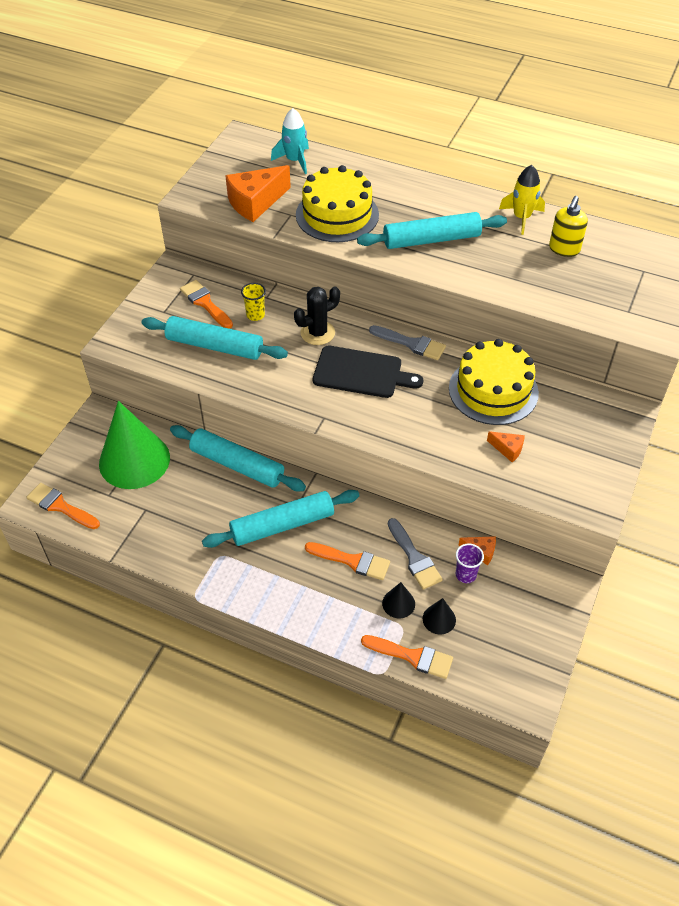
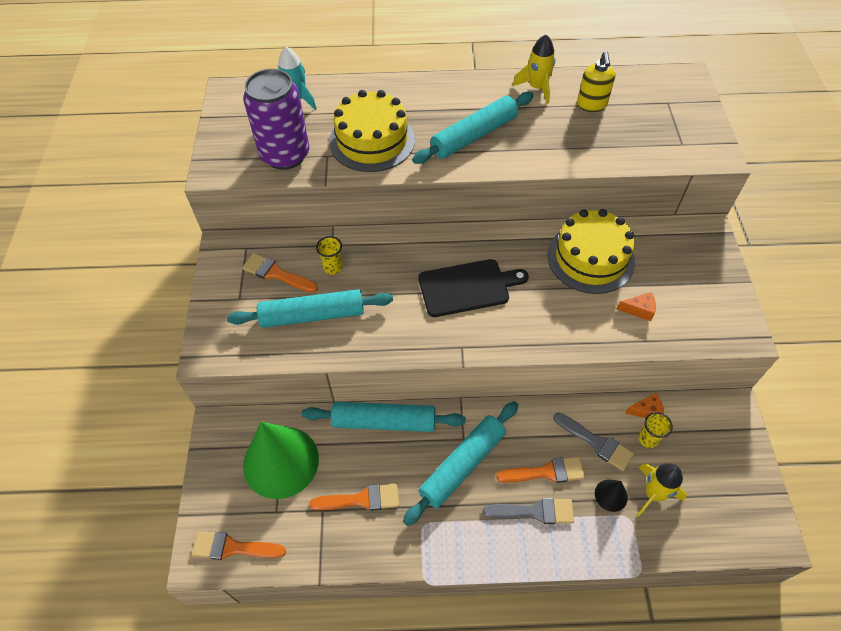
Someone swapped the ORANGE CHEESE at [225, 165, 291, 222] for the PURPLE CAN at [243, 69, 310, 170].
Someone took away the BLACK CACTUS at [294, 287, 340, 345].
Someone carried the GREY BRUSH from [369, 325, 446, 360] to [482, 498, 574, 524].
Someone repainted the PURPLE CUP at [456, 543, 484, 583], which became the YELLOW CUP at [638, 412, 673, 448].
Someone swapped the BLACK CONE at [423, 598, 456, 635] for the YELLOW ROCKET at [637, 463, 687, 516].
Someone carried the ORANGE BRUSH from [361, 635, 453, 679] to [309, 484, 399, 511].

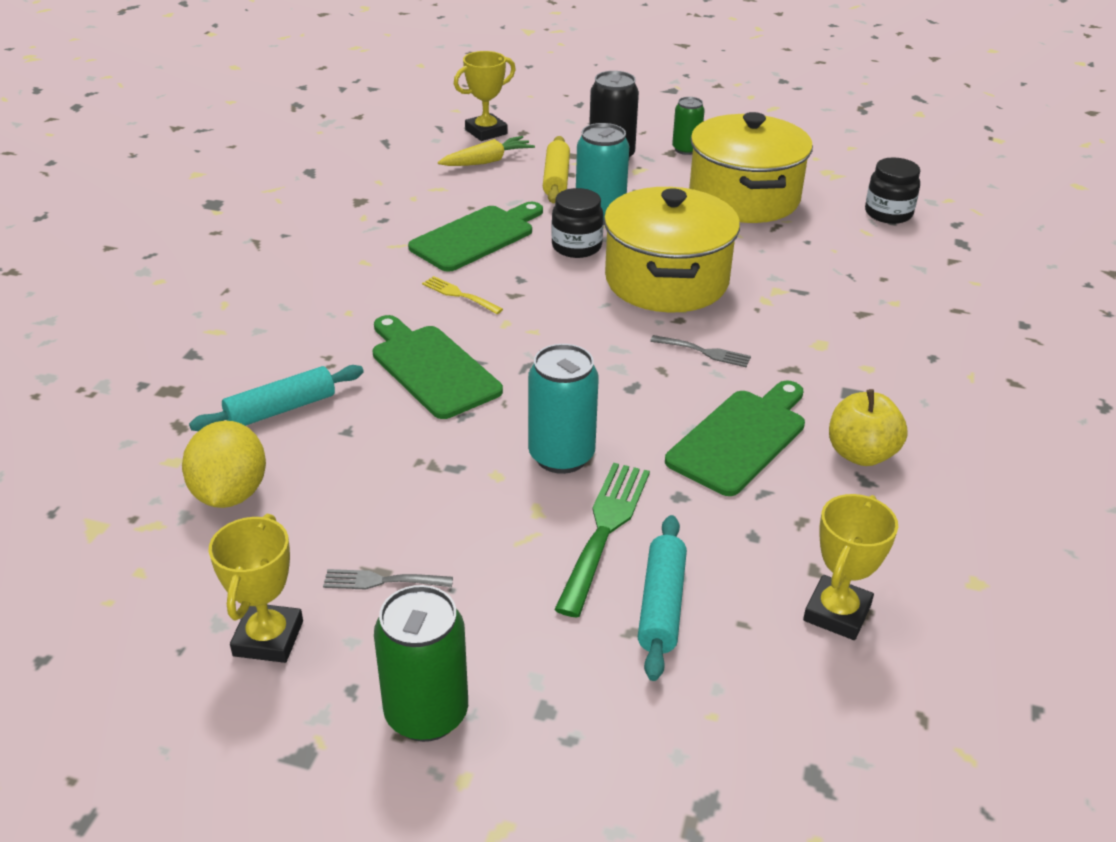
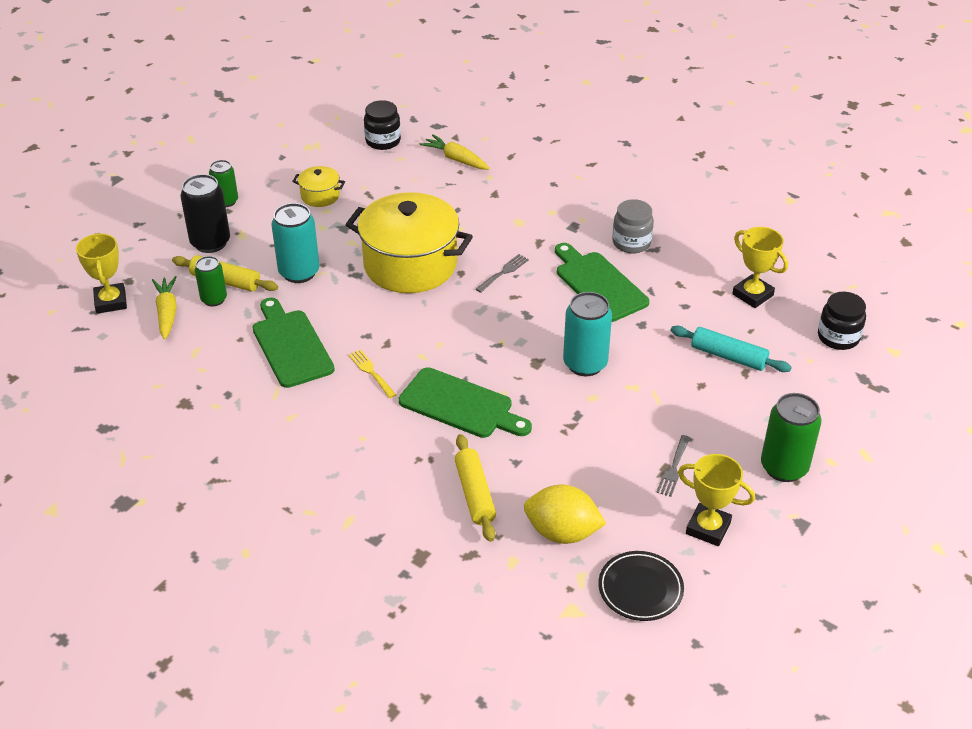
Someone scaled the YELLOW POT at [689, 112, 813, 223] by 0.44.
Someone carried the BLACK JAR from [551, 188, 604, 258] to [818, 292, 866, 350].
Someone rotated the YELLOW FORK at [422, 276, 503, 314] by 90 degrees clockwise.
Someone rotated the GREEN CUTTING BOARD at [373, 315, 503, 419] by 135 degrees counterclockwise.
Someone repainted the TURQUOISE ROLLING PIN at [189, 365, 364, 431], which became the YELLOW ROLLING PIN at [455, 434, 496, 542].
Someone swapped the YELLOW APPLE at [829, 389, 908, 466] for the GREY JAR at [612, 199, 654, 254].
Someone took away the GREEN FORK at [554, 463, 650, 617].
Someone put down the YELLOW CARROT at [420, 134, 490, 170].
Someone put down the GREEN CAN at [195, 256, 227, 307].
Someone put down the BLACK PLATE at [598, 551, 684, 621].

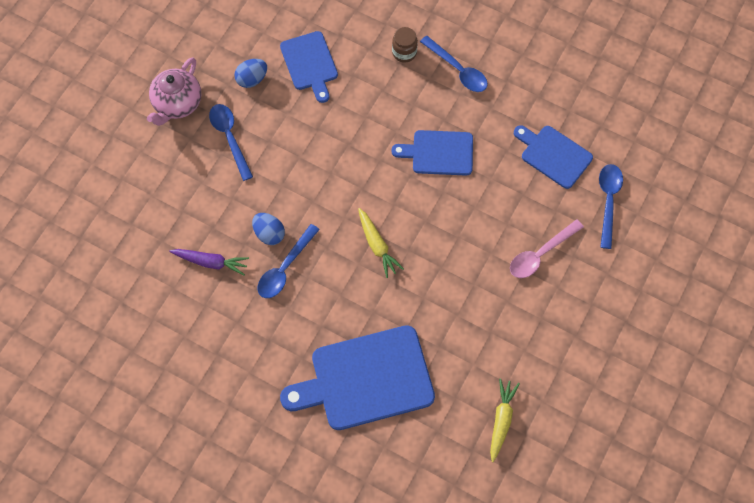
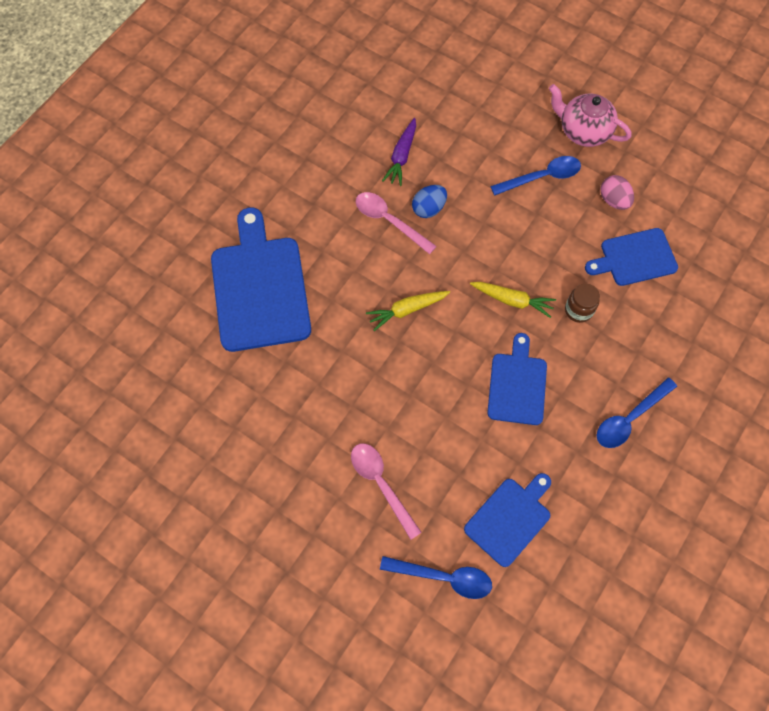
Someone carried the BROWN JAR from [392, 27, 418, 63] to [565, 284, 600, 323].
Someone repainted the BLUE EGG at [234, 59, 267, 88], which became the PINK EGG at [600, 175, 634, 210].
Someone repainted the BLUE SPOON at [258, 224, 320, 298], which became the PINK SPOON at [356, 192, 437, 254].
Someone carried the YELLOW CARROT from [490, 379, 520, 462] to [470, 282, 556, 318].

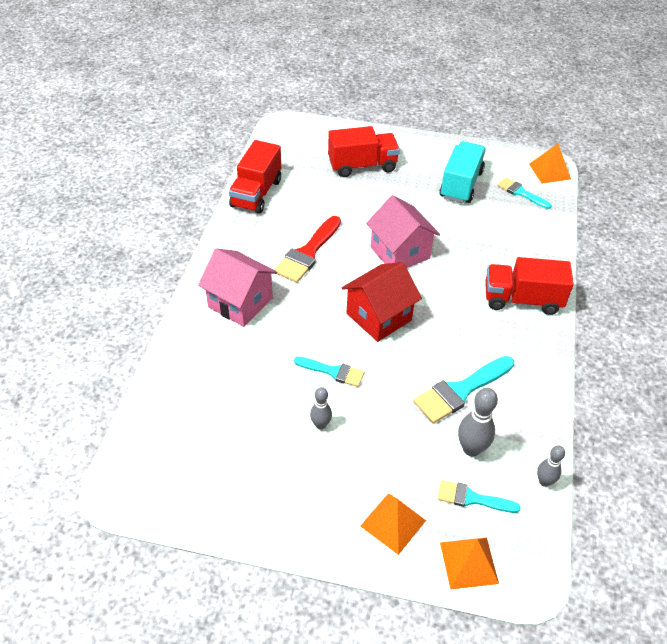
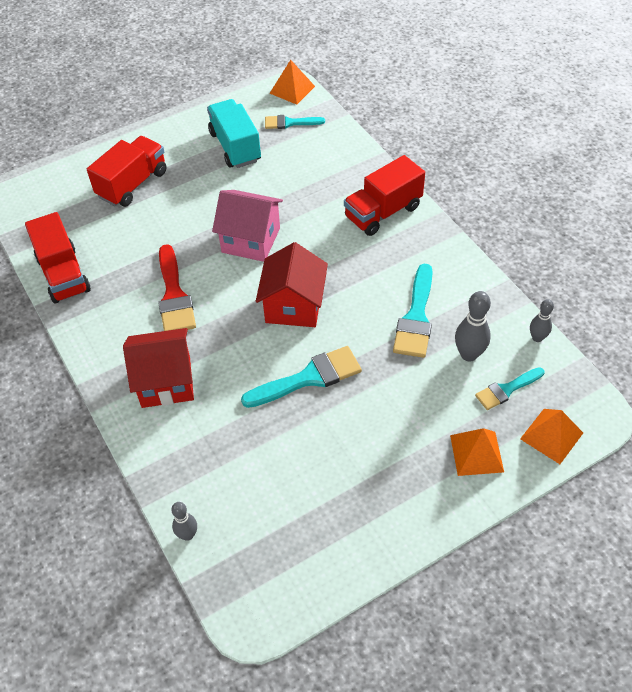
Someone repainted the PINK HOUSE at [198, 248, 278, 327], which became the RED HOUSE at [123, 328, 194, 408].
Someone scaled the TURQUOISE BRUSH at [294, 357, 364, 387] by 1.62.
Someone carried the GREY BOWLING PIN from [310, 387, 332, 429] to [171, 502, 197, 541].

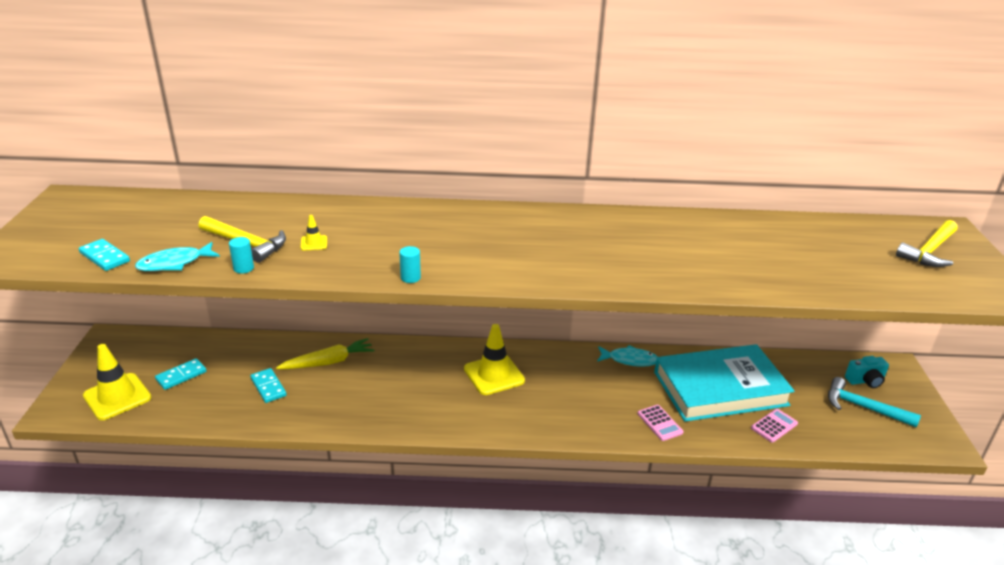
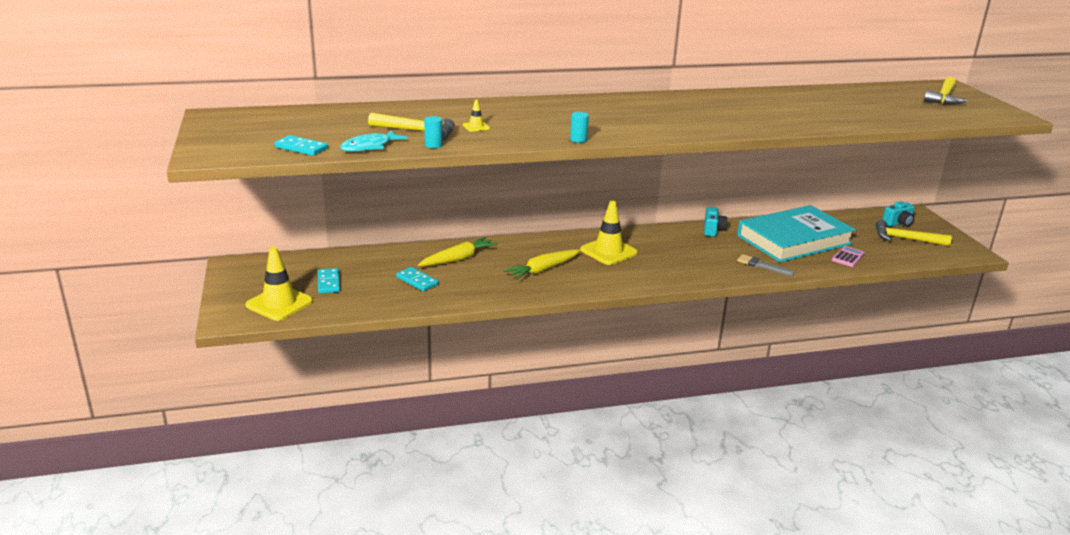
Someone swapped the TURQUOISE FISH at [597, 345, 658, 367] for the TURQUOISE CAMERA at [704, 207, 727, 237].
Someone rotated the TURQUOISE DOMINO at [155, 358, 206, 390] by 45 degrees counterclockwise.
Someone repainted the TURQUOISE HAMMER at [828, 377, 921, 428], which became the YELLOW HAMMER at [876, 220, 952, 246].
Someone swapped the PINK CALCULATOR at [638, 405, 684, 441] for the GREY BRUSH at [737, 254, 794, 276].
Someone put down the YELLOW CARROT at [504, 249, 580, 280].

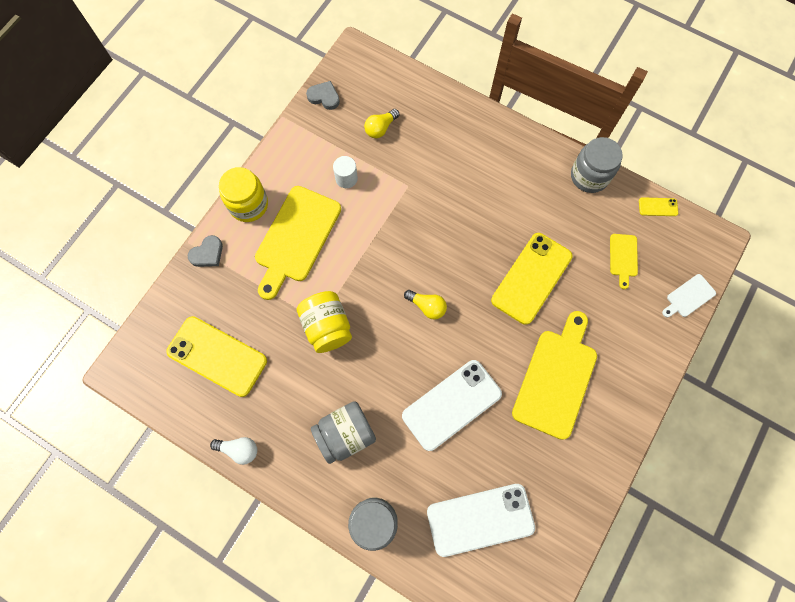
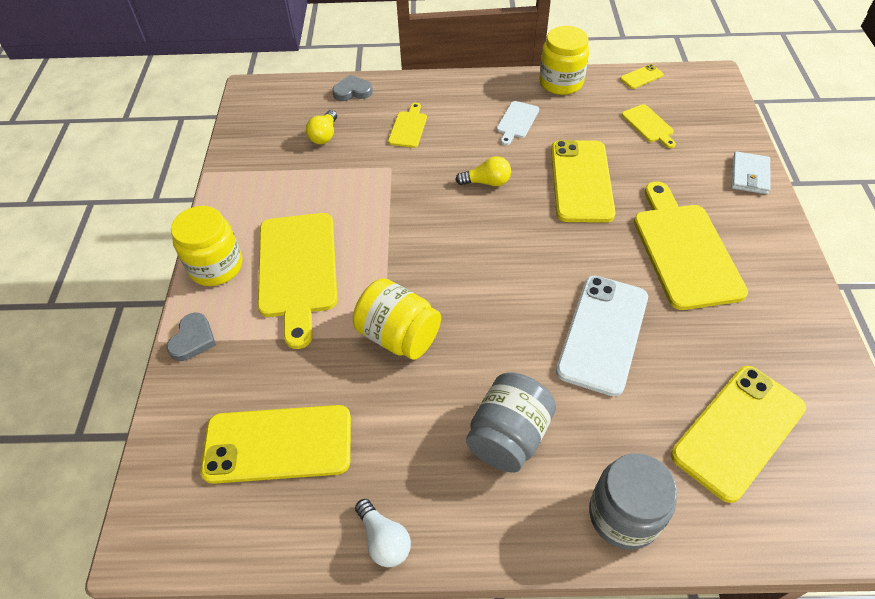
Someone carried the GREY HEART from [306, 81, 340, 110] to [332, 75, 373, 101].
Someone repainted the GREY JAR at [571, 137, 622, 193], which became the YELLOW JAR at [539, 26, 589, 95].
Someone took away the WHITE CYLINDER at [333, 156, 358, 188].
Someone carried the WHITE CUTTING BOARD from [662, 274, 716, 317] to [497, 101, 539, 145].
Someone carried the YELLOW LIGHT BULB from [404, 290, 447, 320] to [455, 156, 511, 186].
Someone rotated the WHITE LIGHT BULB at [210, 437, 257, 465] by 75 degrees clockwise.
Someone repainted the WHITE PHONE at [427, 484, 535, 557], which became the YELLOW PHONE at [671, 366, 806, 503].
Someone put down the YELLOW CUTTING BOARD at [388, 103, 427, 148].
Someone put down the WHITE WALLET at [732, 151, 770, 194].

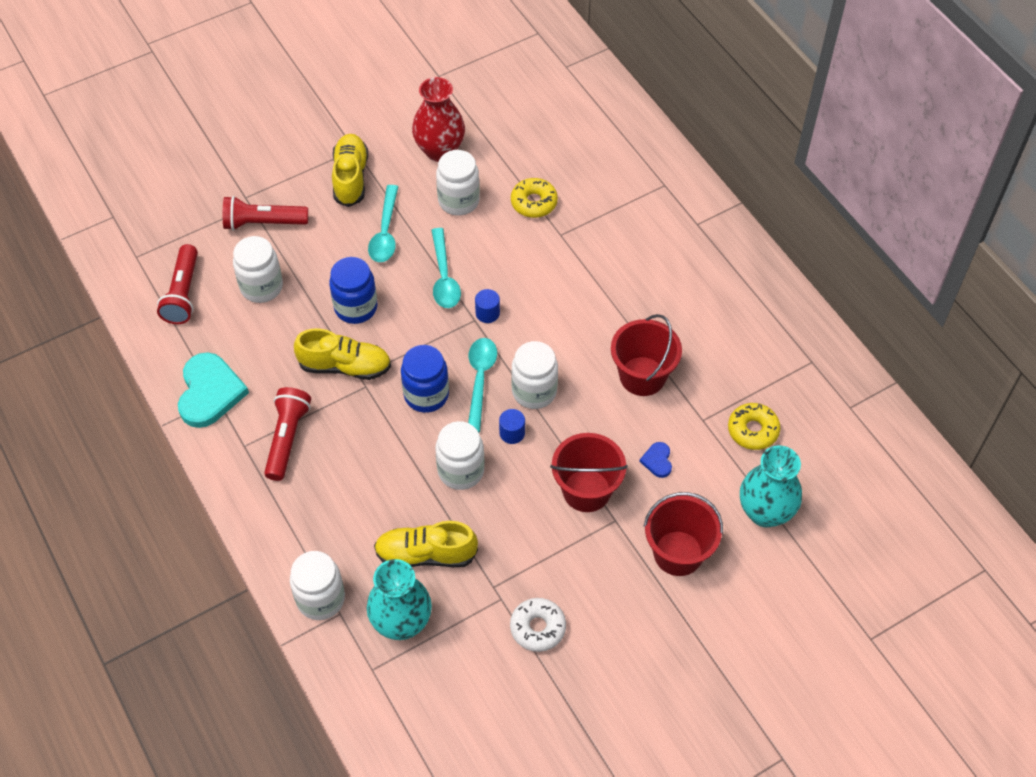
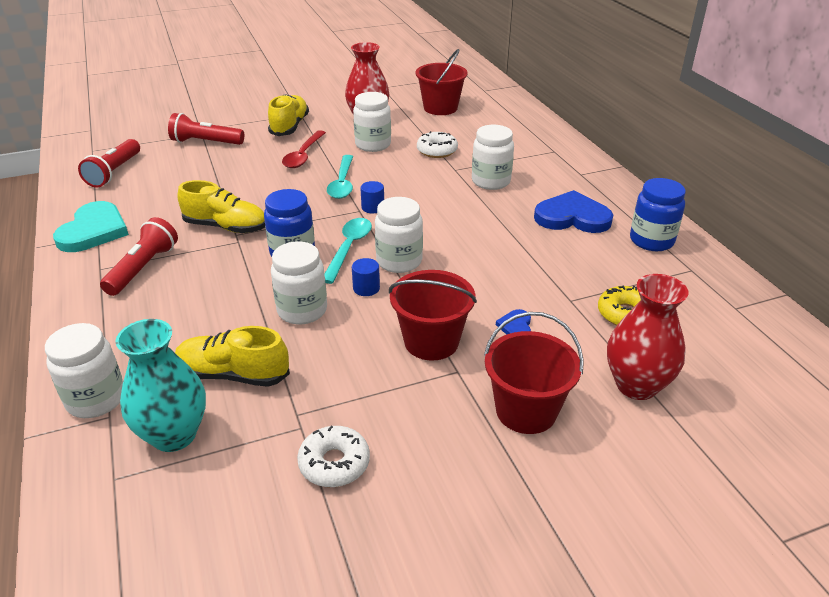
Someone repainted the YELLOW DONUT at [511, 178, 558, 218], which became the WHITE DONUT at [417, 131, 458, 158].
Someone repainted the TURQUOISE SPOON at [368, 185, 398, 262], which became the RED SPOON at [282, 130, 326, 168].
Someone carried the WHITE JAR from [233, 236, 283, 303] to [472, 125, 514, 190].
Someone carried the BLUE JAR from [329, 257, 377, 324] to [630, 178, 686, 251].
Someone carried the RED BUCKET from [611, 314, 682, 396] to [415, 49, 468, 115].
Someone repainted the TURQUOISE VASE at [740, 445, 802, 528], which became the RED VASE at [607, 274, 689, 400].
Someone put down the BLUE HEART at [534, 190, 613, 233].

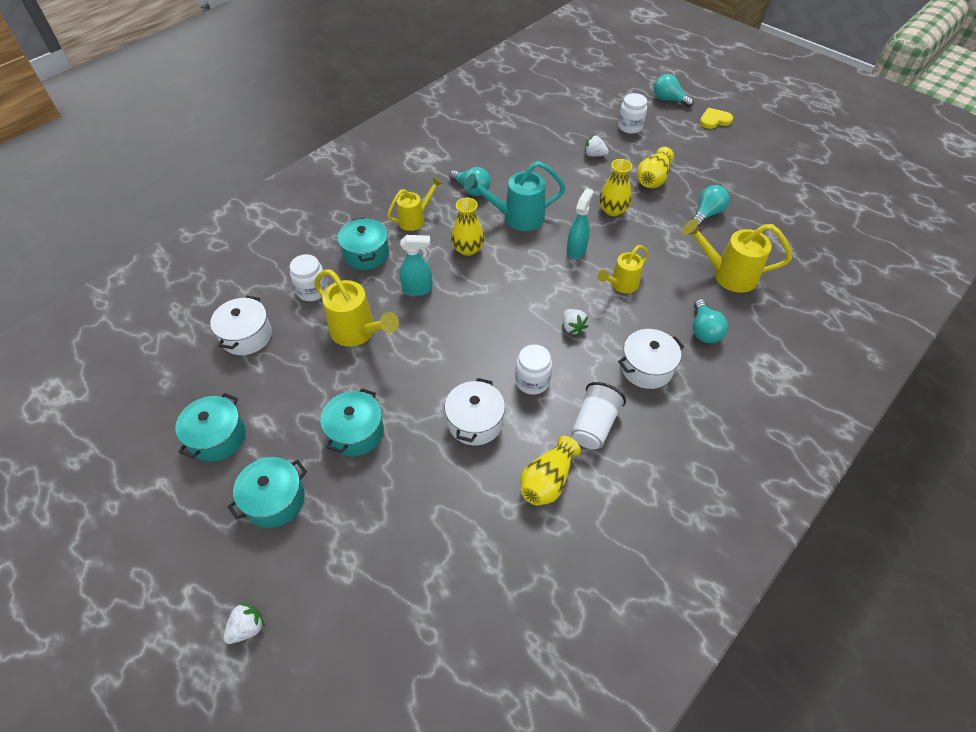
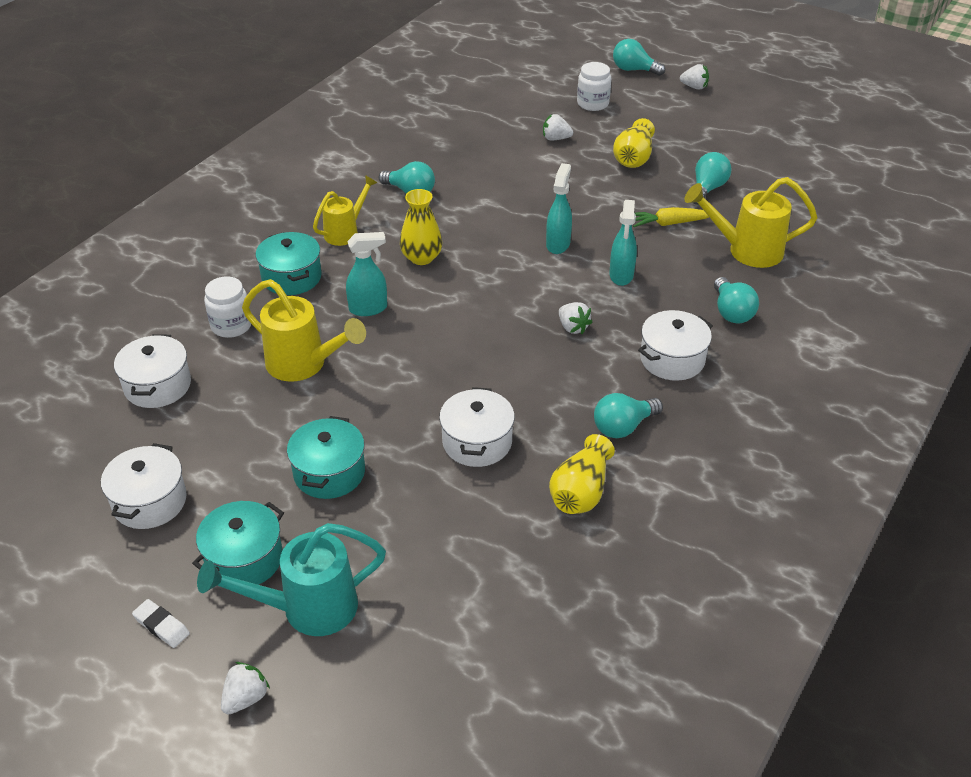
Someone swapped the YELLOW HEART at [700, 108, 733, 129] for the WHITE STRAWBERRY at [680, 64, 709, 90].
Someone took away the YELLOW VASE at [599, 159, 632, 216].
Someone carried the TURQUOISE WATERING CAN from [464, 161, 565, 231] to [197, 523, 386, 636].
Someone swapped the YELLOW WATERING CAN at [597, 245, 649, 293] for the TURQUOISE SPRAY BOTTLE at [609, 200, 637, 286].
Someone took away the WHITE JAR at [515, 344, 552, 395].
Someone swapped the WHITE CUP at [571, 382, 626, 449] for the TURQUOISE LIGHT BULB at [594, 393, 663, 438].
Someone repainted the TURQUOISE POT at [175, 393, 246, 462], which became the WHITE POT at [101, 443, 187, 529].
Someone put down the YELLOW CARROT at [633, 207, 709, 227].
Someone put down the WHITE ERASER at [132, 599, 190, 648].

